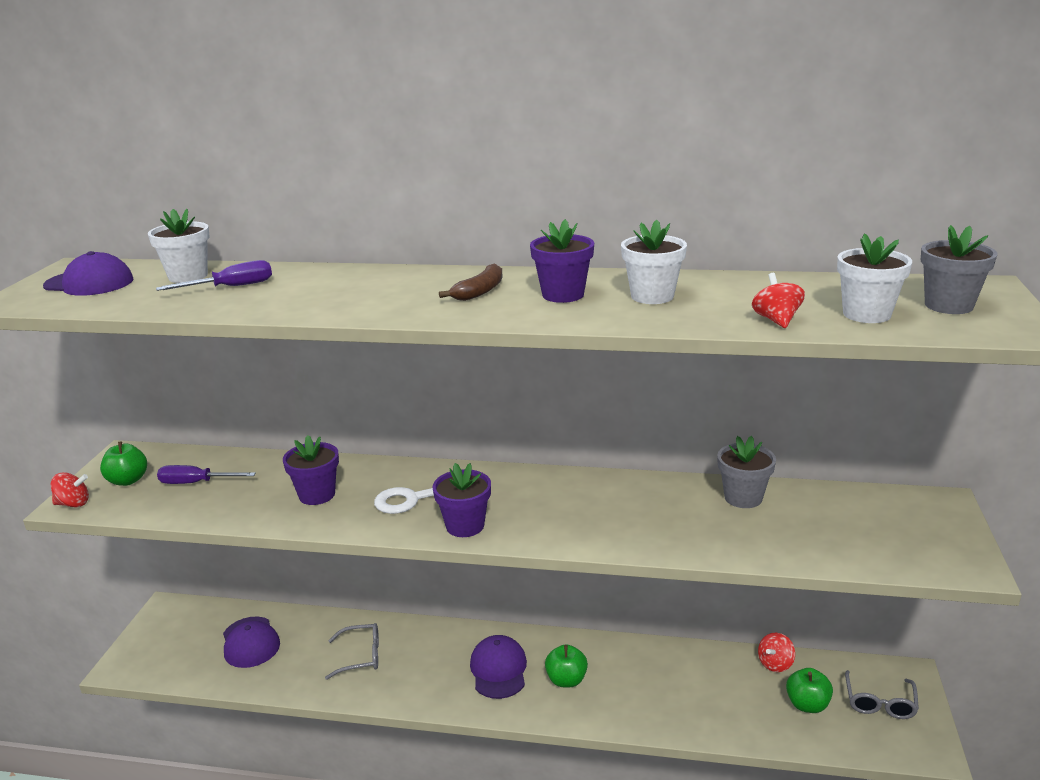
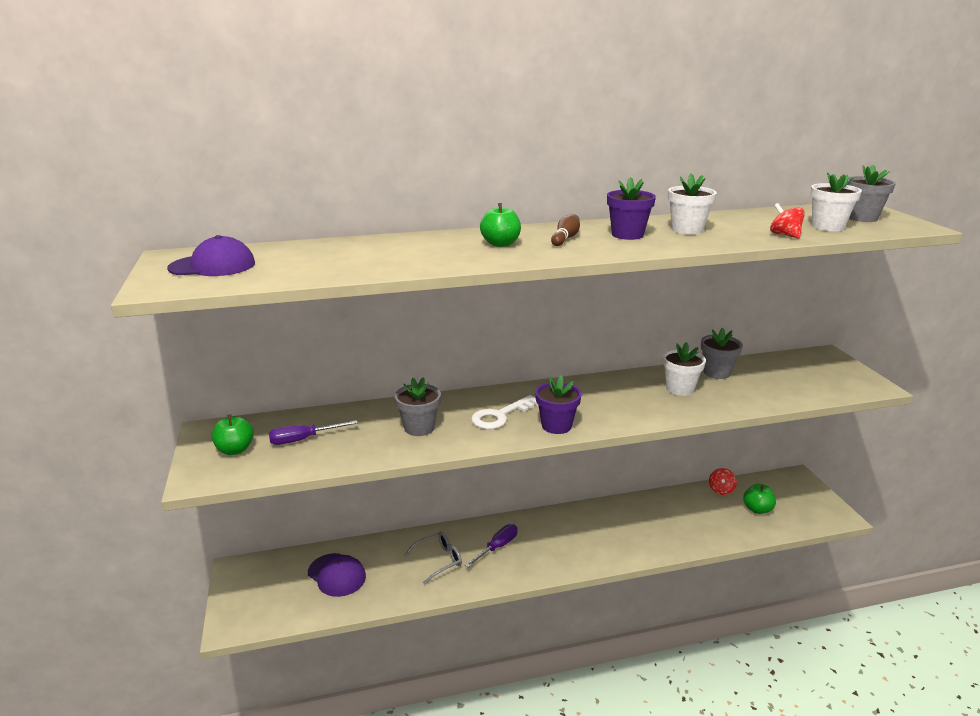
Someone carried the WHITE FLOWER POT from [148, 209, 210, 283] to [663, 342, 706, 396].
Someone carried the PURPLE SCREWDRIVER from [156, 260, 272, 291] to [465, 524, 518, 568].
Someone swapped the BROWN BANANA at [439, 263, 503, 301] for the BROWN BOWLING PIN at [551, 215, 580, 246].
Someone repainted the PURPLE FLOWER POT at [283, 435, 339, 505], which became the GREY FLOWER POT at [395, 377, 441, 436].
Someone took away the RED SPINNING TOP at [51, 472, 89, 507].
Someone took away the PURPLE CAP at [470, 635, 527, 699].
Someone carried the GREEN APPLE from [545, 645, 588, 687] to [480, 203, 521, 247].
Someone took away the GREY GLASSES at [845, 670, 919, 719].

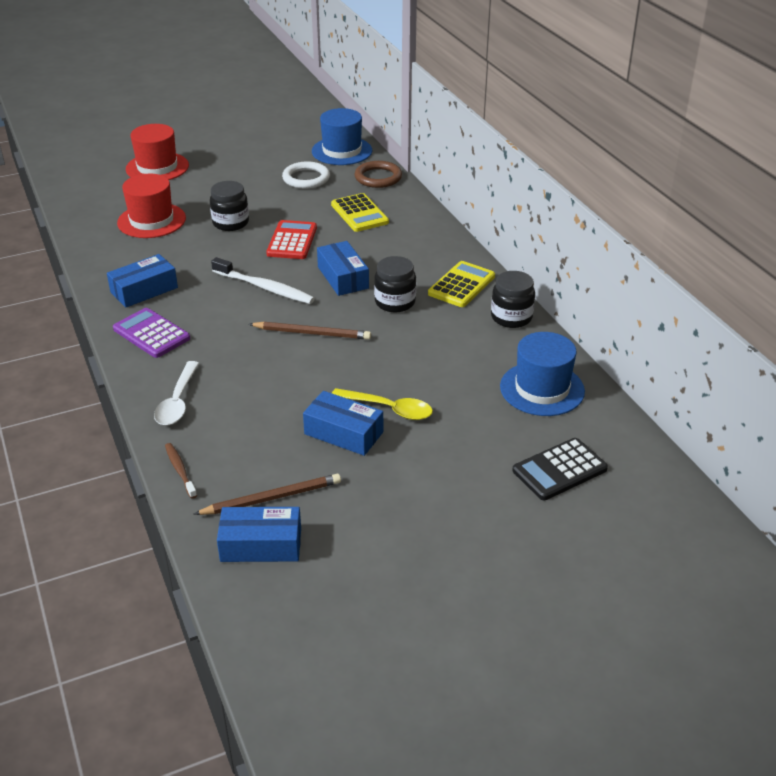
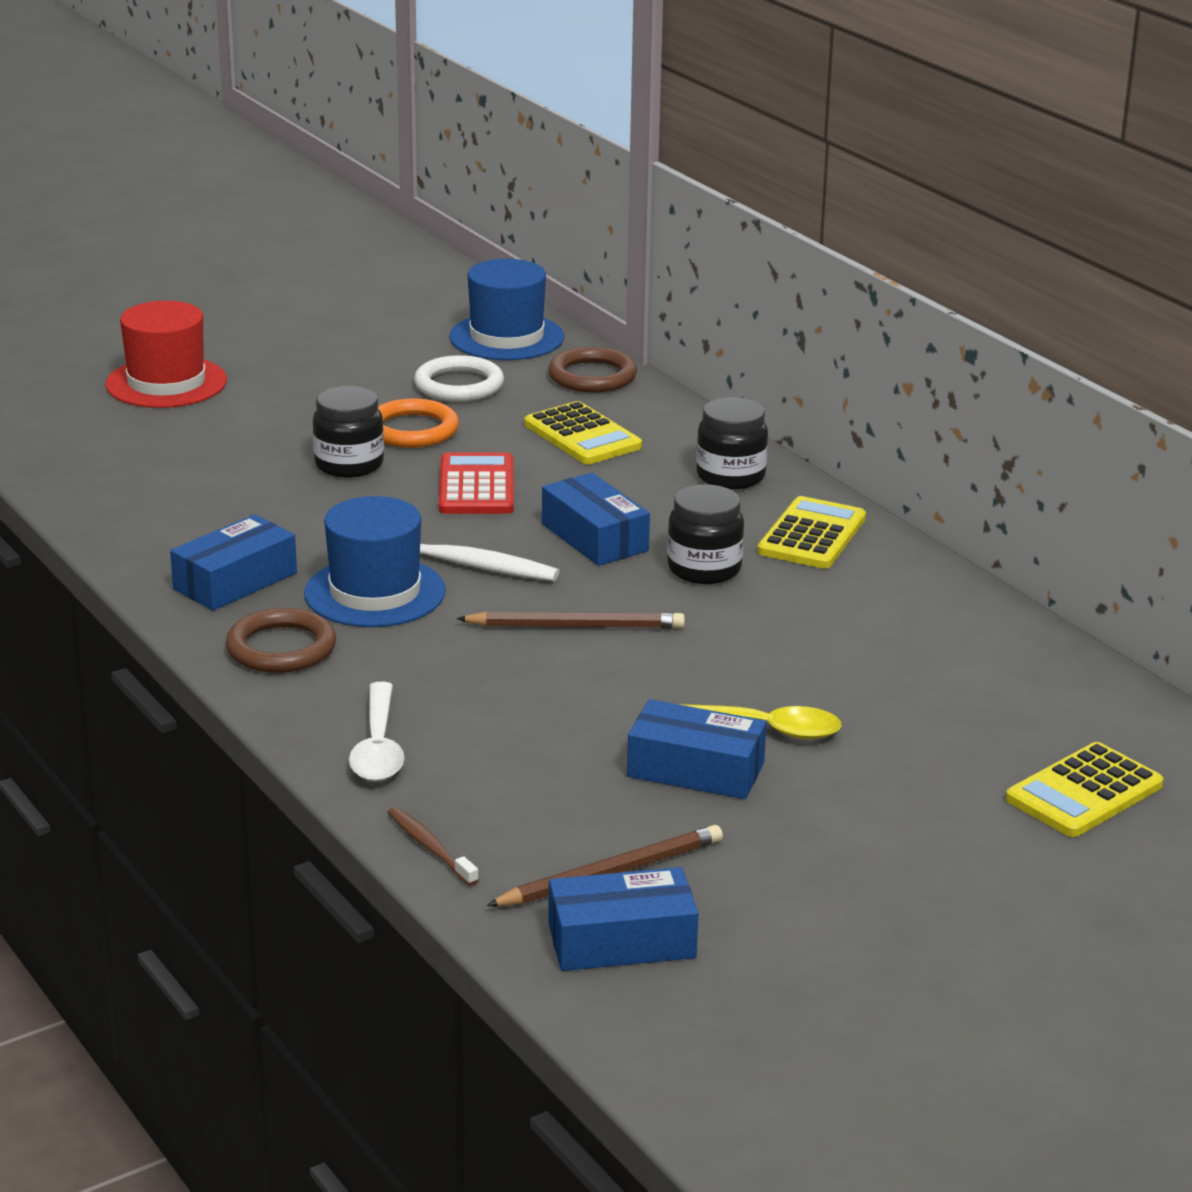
Someone took away the RED HAT at [117, 174, 186, 238].
Someone carried the BLACK JAR from [491, 271, 535, 328] to [696, 397, 768, 490].
Someone swapped the PURPLE CALCULATOR at [113, 308, 190, 358] for the BROWN RING at [226, 608, 336, 673].
Someone carried the BLUE HAT from [500, 332, 585, 416] to [304, 496, 446, 627].
Someone repainted the BLACK CALCULATOR at [512, 438, 608, 500], which became the YELLOW CALCULATOR at [1006, 742, 1163, 837].
Someone put down the ORANGE RING at [378, 398, 459, 448].

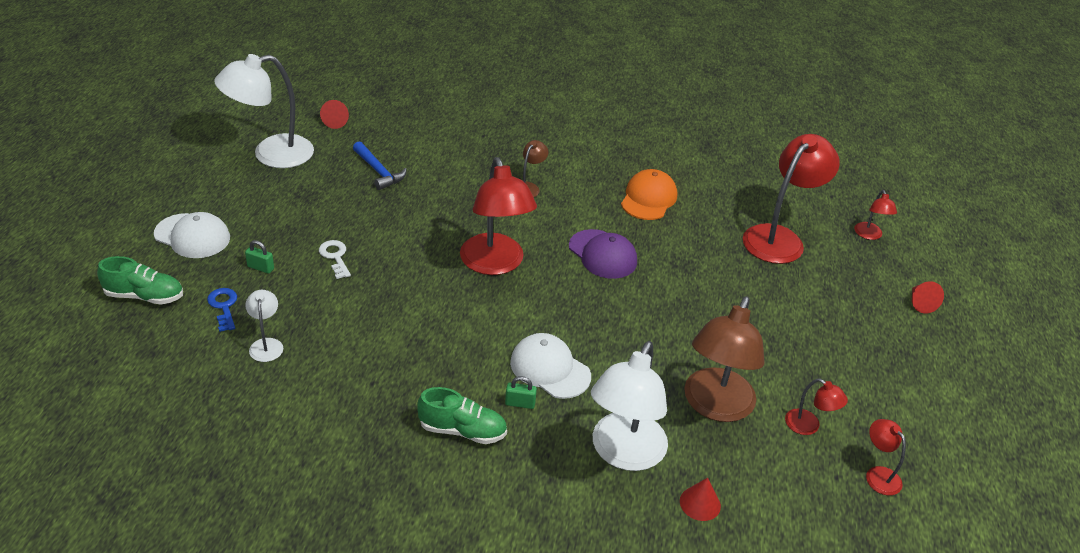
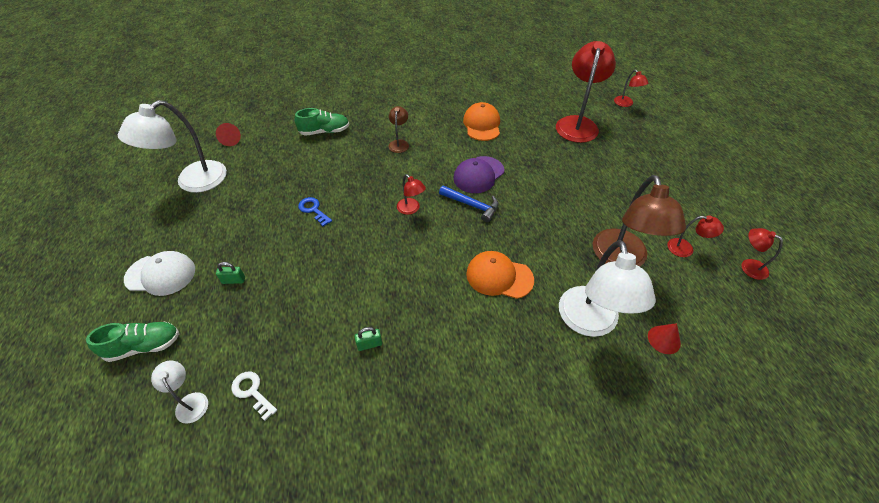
Someone carried the BLUE HAMMER from [353, 141, 407, 190] to [439, 185, 499, 222].
Someone scaled the RED LAMP at [460, 157, 537, 275] by 0.47.
Someone rotated the PURPLE CAP at [569, 229, 637, 279] by 105 degrees clockwise.
Someone carried the WHITE KEY from [319, 240, 351, 279] to [231, 372, 277, 421].
Someone took away the RED CONE at [912, 281, 944, 313].
Someone carried the BLUE KEY from [207, 288, 237, 332] to [298, 197, 332, 227].
Someone carried the WHITE LAMP from [245, 290, 283, 362] to [151, 361, 208, 424].
Someone repainted the WHITE CAP at [510, 333, 591, 399], which became the ORANGE CAP at [466, 251, 534, 299].
Someone carried the GREEN PADLOCK from [505, 376, 537, 409] to [355, 327, 382, 351].
Someone carried the GREEN SHOE from [417, 387, 507, 444] to [295, 108, 349, 136].

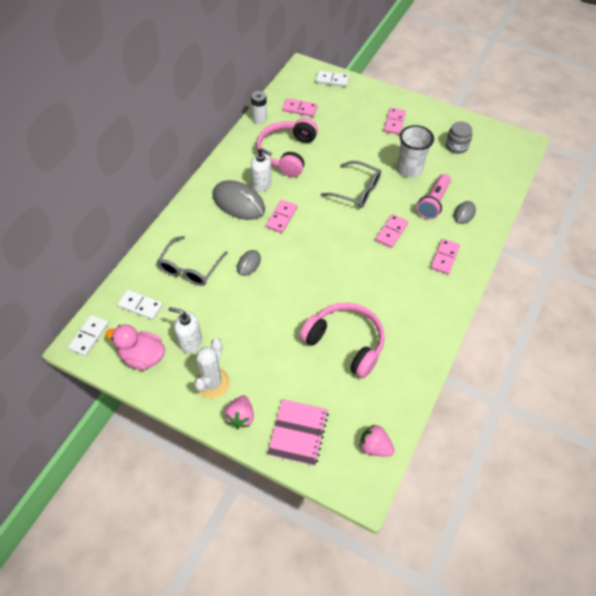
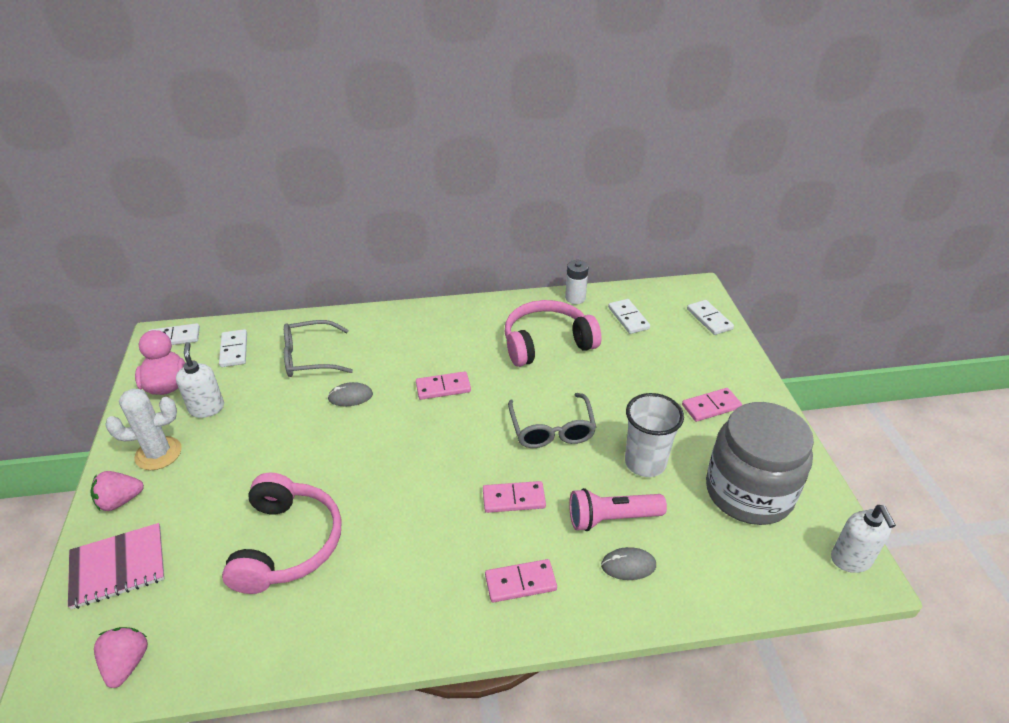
Someone repainted the PINK DOMINO at [282, 98, 318, 117], which became the WHITE DOMINO at [608, 299, 650, 334].
Someone scaled the GREY JAR at [446, 121, 472, 154] by 2.15.
Someone carried the WHITE SOAP DISPENSER from [251, 148, 272, 192] to [831, 505, 896, 573].
Someone took away the GREY MOUSE at [213, 180, 265, 220].

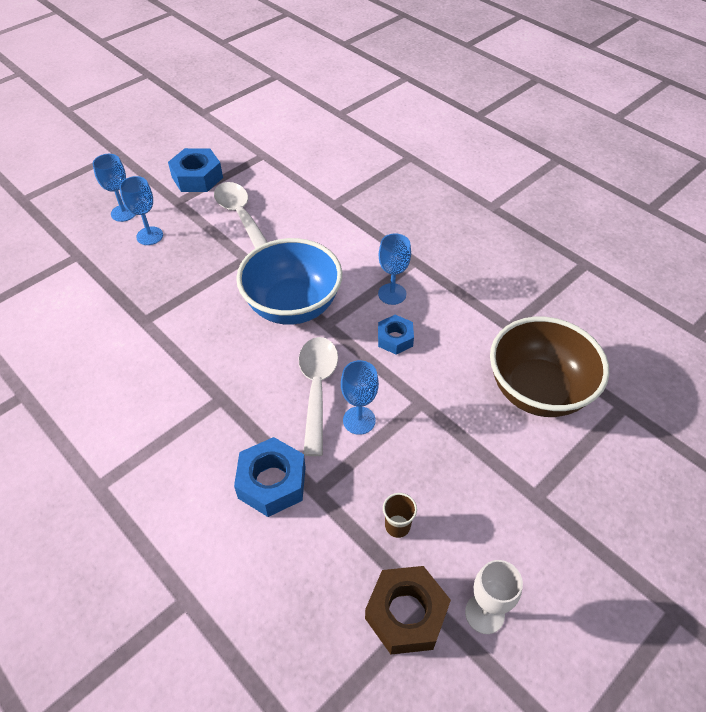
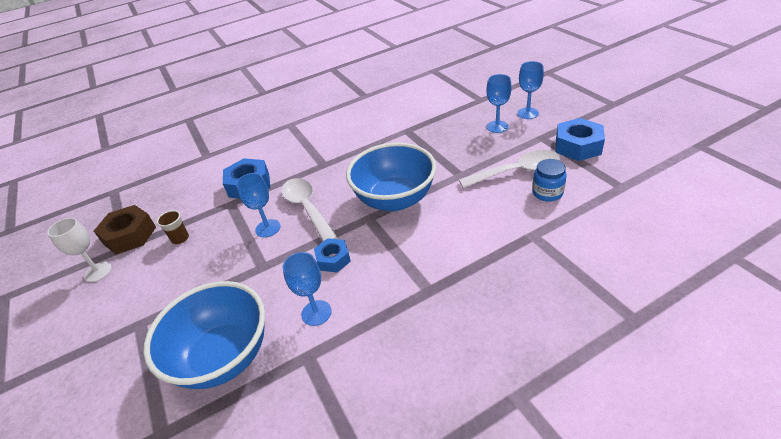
Someone carried the BLUE GOBLET from [378, 233, 411, 305] to [283, 252, 332, 326].
Someone repainted the BROWN BOWL at [490, 317, 609, 417], which became the BLUE BOWL at [143, 281, 265, 389].
Someone rotated the WHITE SPOON at [299, 337, 338, 456] by 135 degrees counterclockwise.
Someone put down the BLUE JAR at [532, 159, 566, 202].

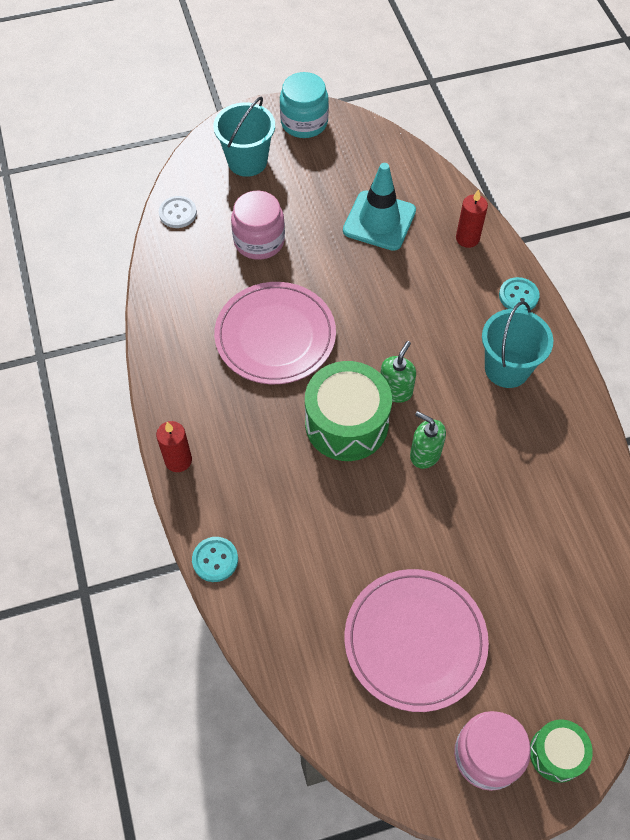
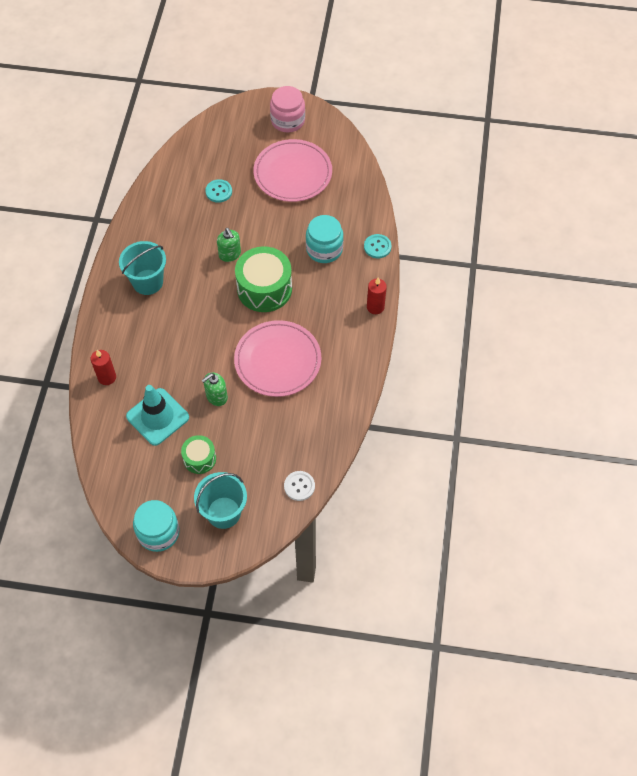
Someone took away the PINK JAR at [231, 191, 285, 260].
Someone carried the TURQUOISE BUTTON from [499, 277, 540, 311] to [205, 179, 232, 203].
Someone carried the GREEN SOAP DISPENSER from [380, 341, 416, 403] to [201, 373, 228, 406].
Someone carried the GREEN DRUM from [530, 719, 593, 783] to [181, 435, 216, 474].
Someone put down the TURQUOISE JAR at [306, 215, 344, 263].

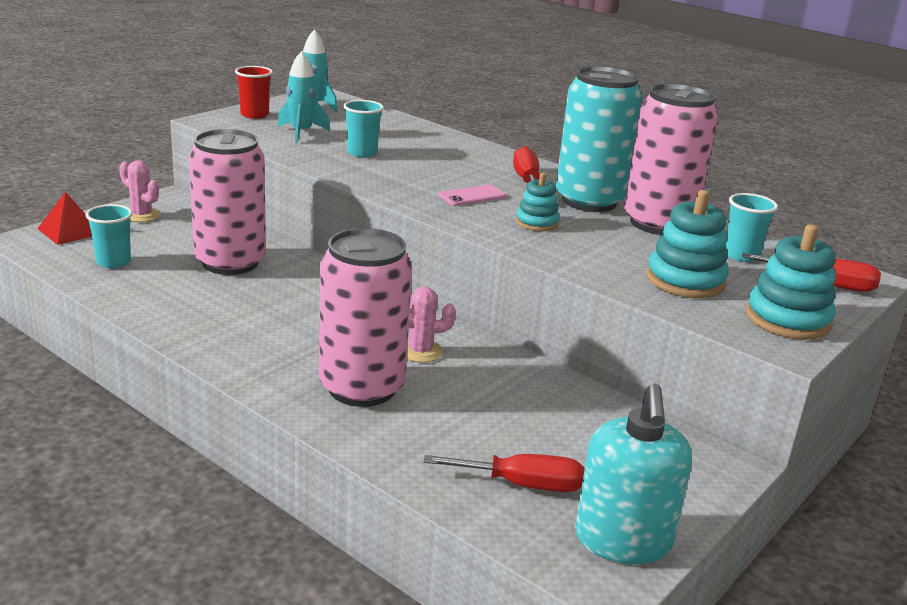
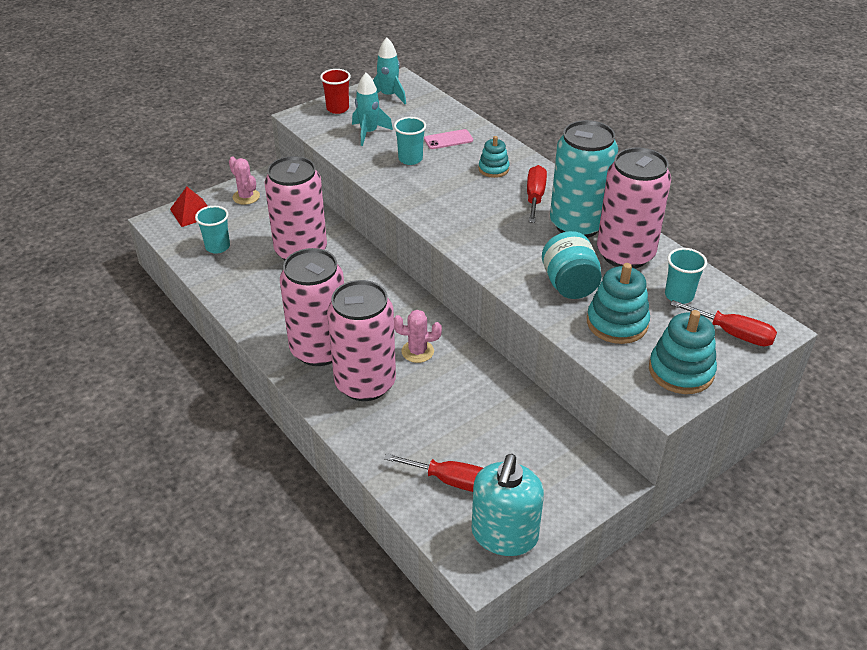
Someone carried the TURQUOISE STACKING TOY from [516, 173, 560, 232] to [479, 136, 510, 178].
Someone carried the PINK PHONE from [439, 184, 506, 206] to [424, 129, 473, 149].
Someone put down the TURQUOISE JAR at [542, 231, 602, 299].
Someone put down the PINK CAN at [280, 248, 344, 366].

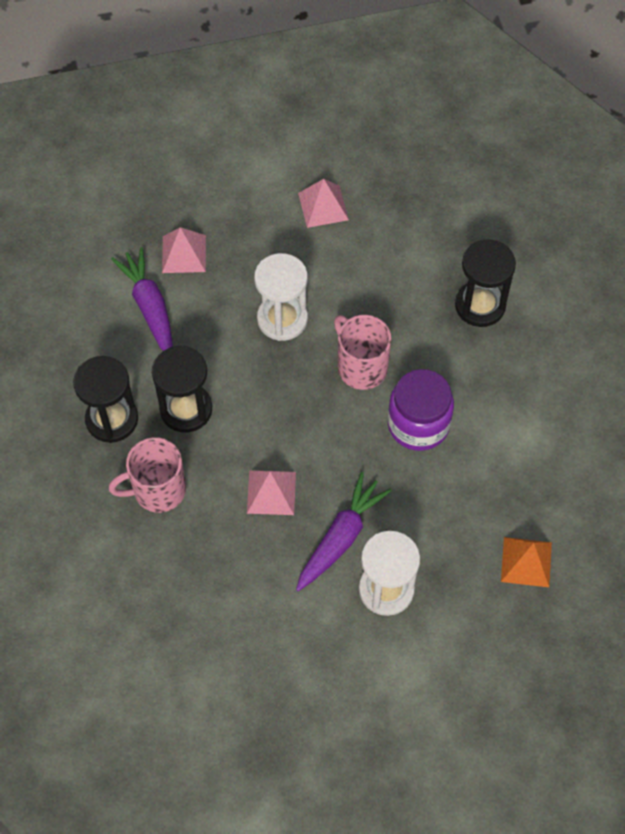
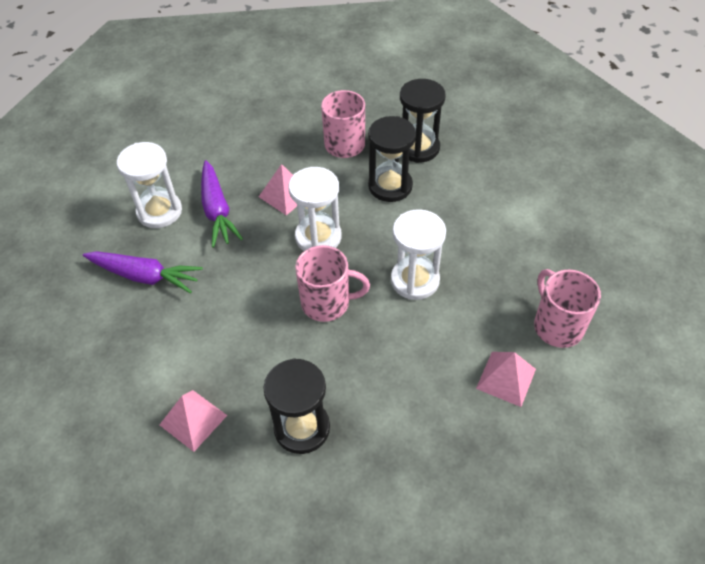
Someone carried the PINK PYRAMID from [162, 227, 206, 273] to [159, 390, 227, 452].
Someone carried the PURPLE CARROT from [111, 247, 173, 351] to [83, 251, 203, 294].
Someone took away the PURPLE JAR at [388, 369, 454, 451].
Someone took away the ORANGE PYRAMID at [501, 537, 552, 587].
Someone put down the WHITE HOURGLASS at [288, 167, 342, 251].
Someone put down the PINK MUG at [534, 269, 601, 348].

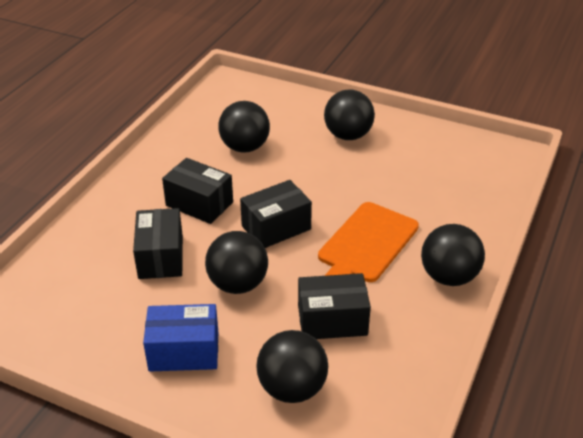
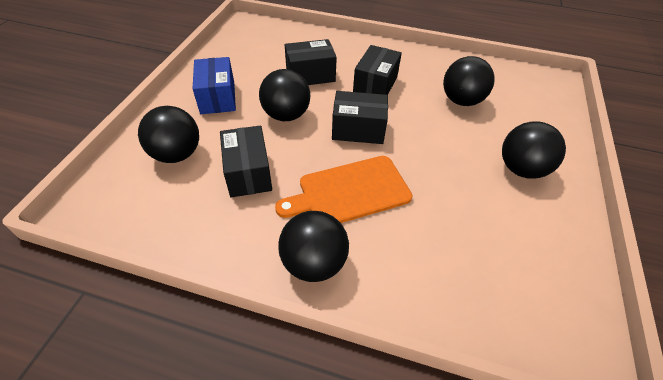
Someone rotated the BLACK BOX at [240, 180, 312, 248] by 45 degrees counterclockwise.
Someone rotated the ORANGE CUTTING BOARD at [318, 202, 419, 282] by 45 degrees counterclockwise.

